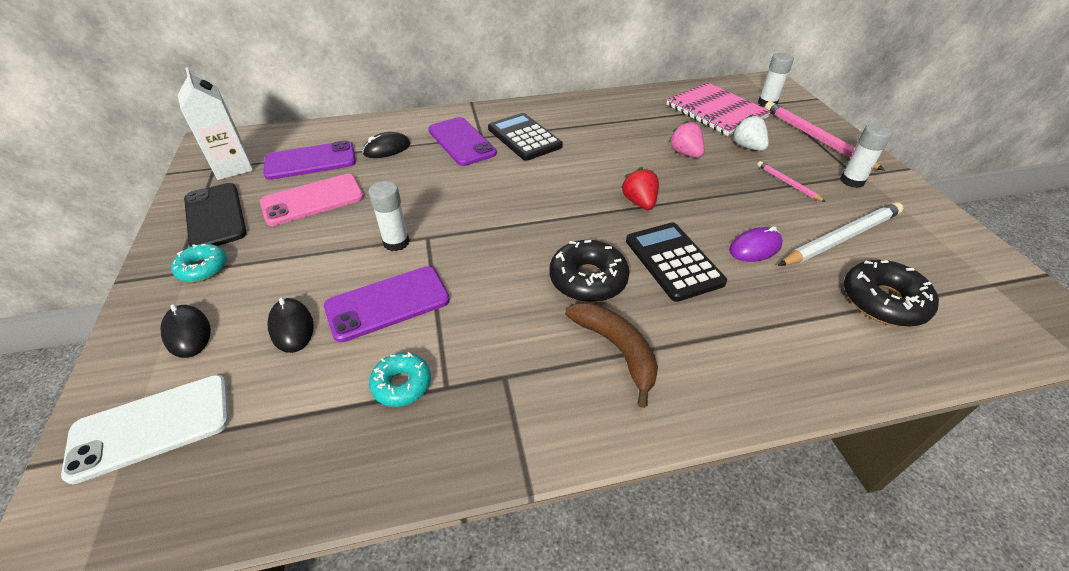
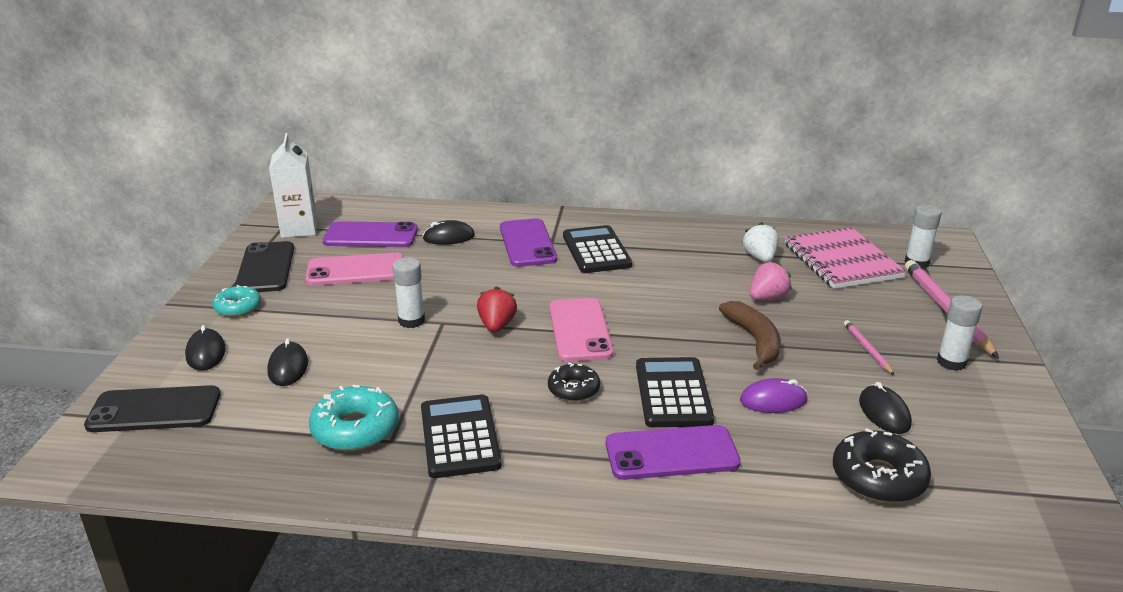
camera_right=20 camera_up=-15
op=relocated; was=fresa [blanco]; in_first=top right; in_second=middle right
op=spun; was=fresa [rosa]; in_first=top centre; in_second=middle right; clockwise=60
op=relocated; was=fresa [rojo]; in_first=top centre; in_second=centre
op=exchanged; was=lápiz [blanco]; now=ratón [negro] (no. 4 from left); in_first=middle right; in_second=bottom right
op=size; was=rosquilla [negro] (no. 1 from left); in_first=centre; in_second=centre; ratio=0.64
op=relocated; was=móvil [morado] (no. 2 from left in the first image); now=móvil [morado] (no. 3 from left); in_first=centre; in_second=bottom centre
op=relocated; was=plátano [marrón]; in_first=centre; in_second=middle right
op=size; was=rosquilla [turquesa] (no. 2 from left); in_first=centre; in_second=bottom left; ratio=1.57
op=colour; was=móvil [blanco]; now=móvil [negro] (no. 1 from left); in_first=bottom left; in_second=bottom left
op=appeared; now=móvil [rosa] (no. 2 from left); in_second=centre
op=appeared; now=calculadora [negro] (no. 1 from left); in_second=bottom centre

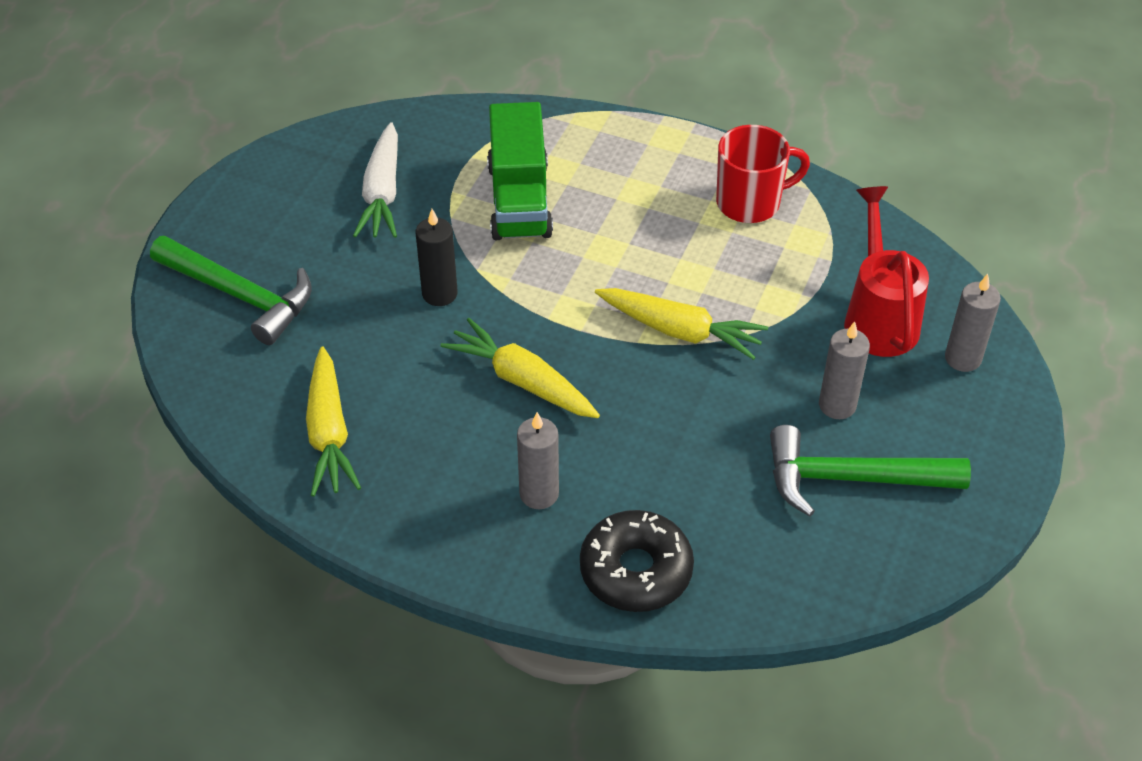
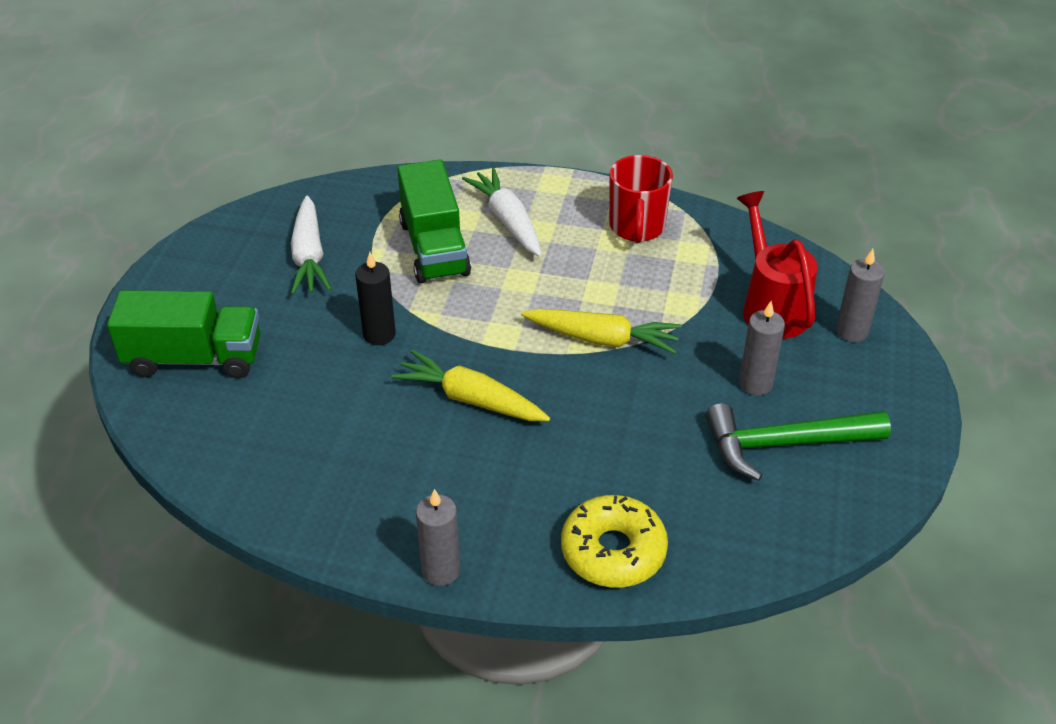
camera_right=-10 camera_up=-5
op=spun; was=taza [rojo]; in_first=top right; in_second=top centre; clockwise=120
op=exchanged; was=martillo [verde] (no. 1 from left); now=camión [verde] (no. 1 from left); in_first=middle left; in_second=middle left
op=missing; was=zanahoria [amarillo] (no. 1 from left); in_first=middle left
op=relocated; was=vela [gris] (no. 1 from left); in_first=centre; in_second=bottom centre
op=colour; was=rosquilla [negro]; now=rosquilla [amarillo]; in_first=bottom centre; in_second=bottom centre
op=appeared; now=zanahoria [blanco] (no. 2 from left); in_second=top centre

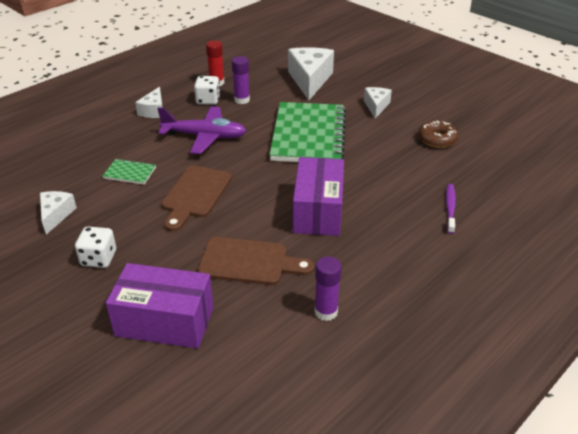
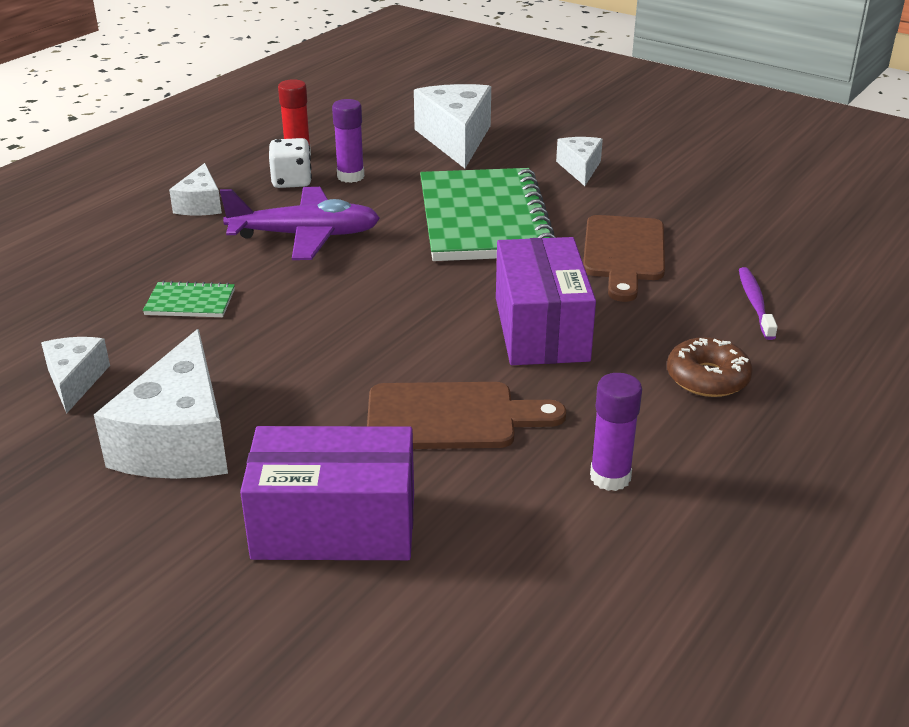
camera_right=-10 camera_up=-5
op=relocated; was=rosquilla [marrón]; in_first=top right; in_second=middle right
op=relocated; was=tabla de cortar [marrón] (no. 1 from left in the first image); now=tabla de cortar [marrón] (no. 2 from left); in_first=centre; in_second=middle right
op=exchanged; was=dado [blanco] (no. 1 from left); now=queso [blanco] (no. 2 from left); in_first=middle left; in_second=middle left

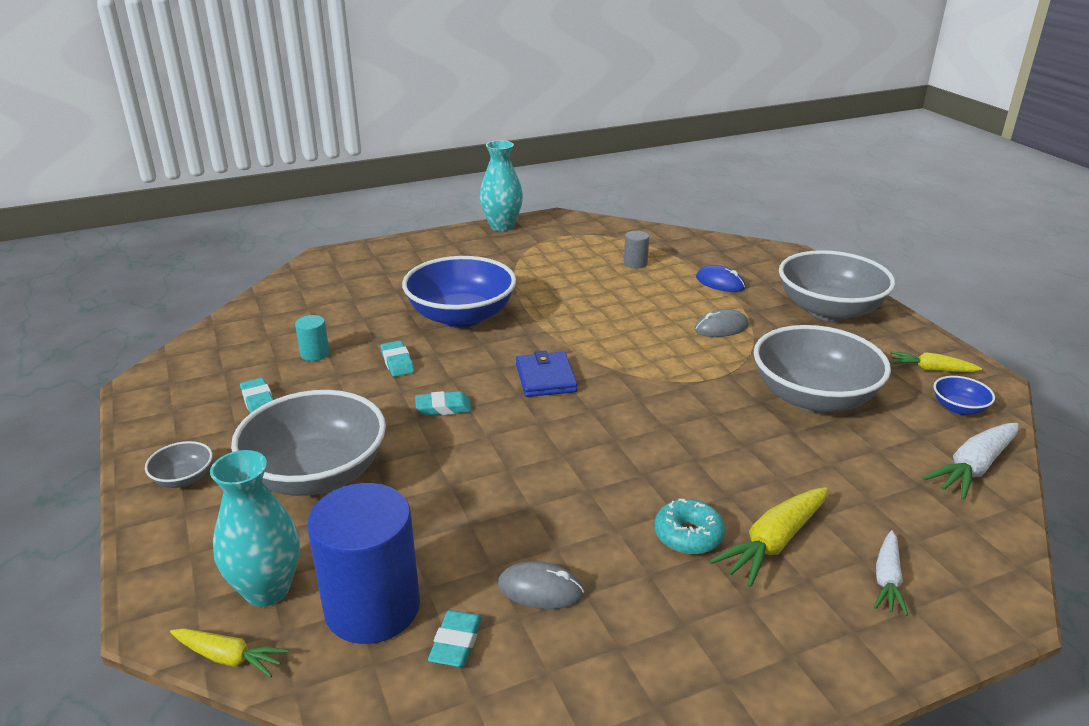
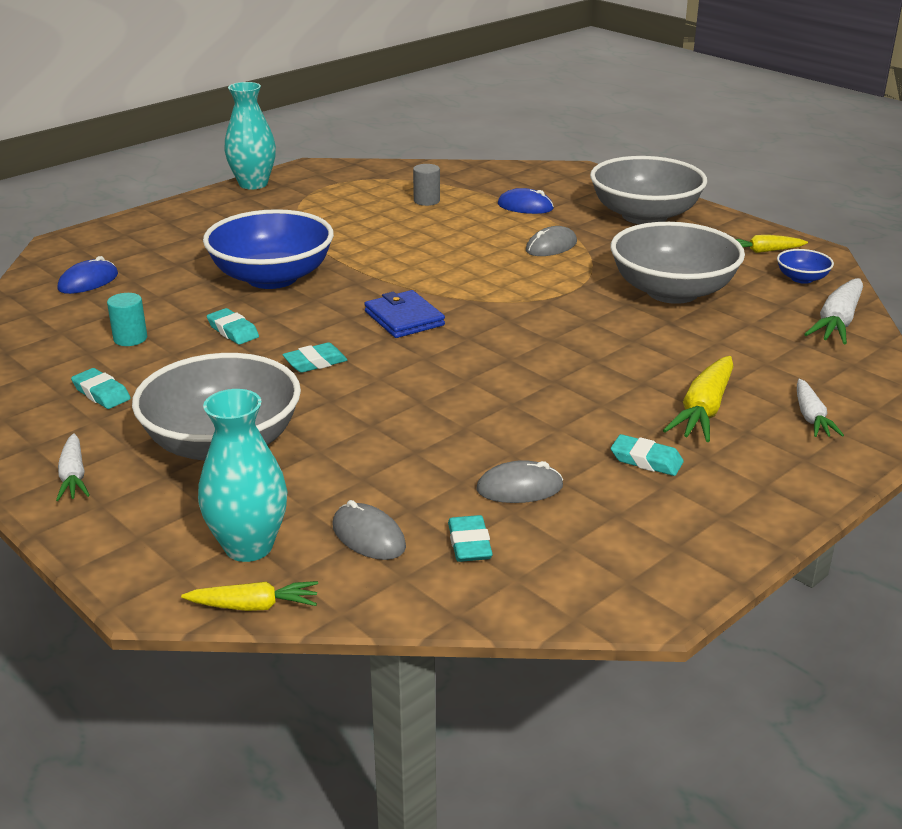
camera_right=-20 camera_up=0
op=exchanged; was=cuenco [gris] (no. 1 from left); now=zanahoria [blanco] (no. 1 from left); in_first=middle left; in_second=middle left
op=exchanged; was=cilindro [azul]; now=ratón [gris] (no. 1 from left); in_first=bottom centre; in_second=centre
op=missing; was=rosquilla [turquesa]; in_first=bottom centre
op=appeared; now=ratón [azul] (no. 1 from left); in_second=top left
op=appeared; now=goma de borrar [turquesa] (no. 5 from left); in_second=middle right

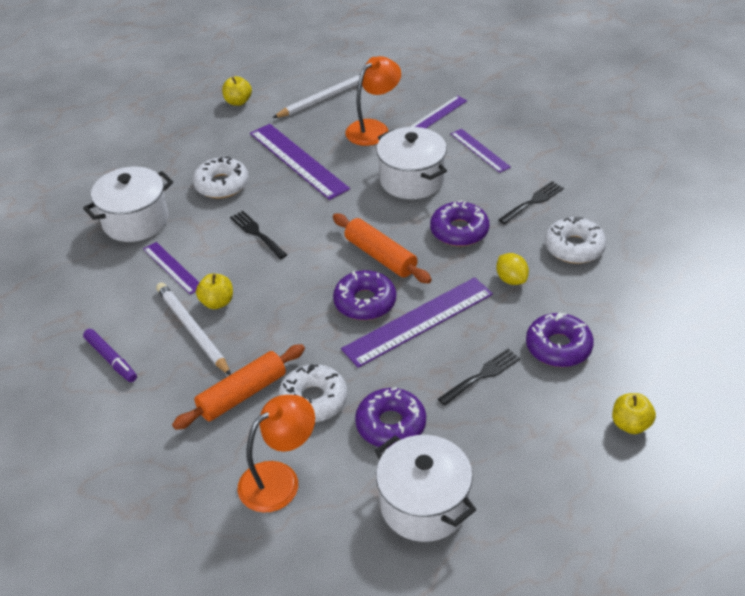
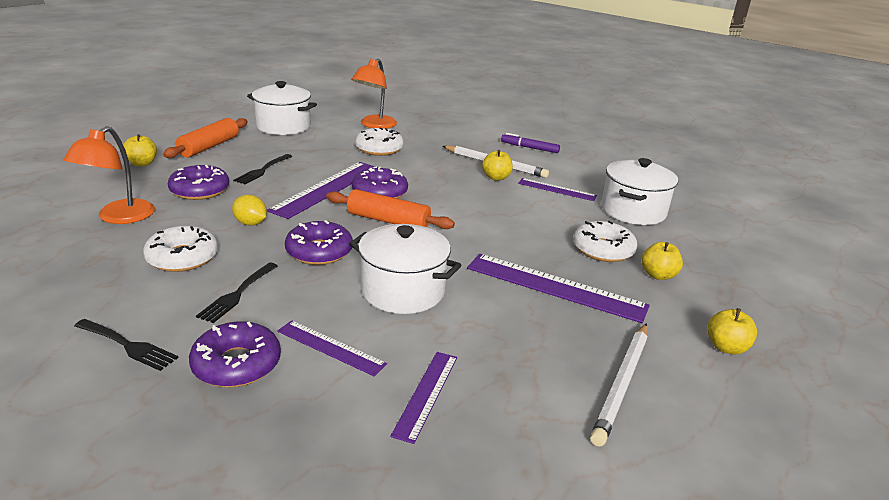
camera_right=150 camera_up=-15
op=relocated; was=lámpara [naranja] (no. 2 from left in the first image); now=lámpara [naranja] (no. 1 from left); in_first=top centre; in_second=middle left
op=relocated; was=tenedor [negro] (no. 1 from left); in_first=centre; in_second=bottom left
op=relocated; was=rodillo [naranja] (no. 1 from left); in_first=middle left; in_second=top left
op=relocated; was=rosquilla [morado] (no. 2 from left); in_first=bottom centre; in_second=bottom left
op=appeared; now=manzana [amarillo] (no. 3 from left); in_second=middle right

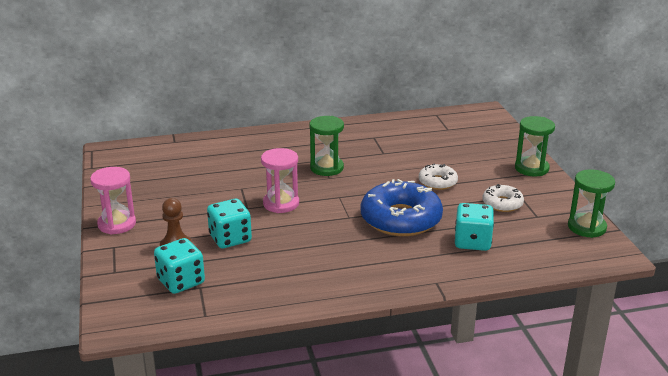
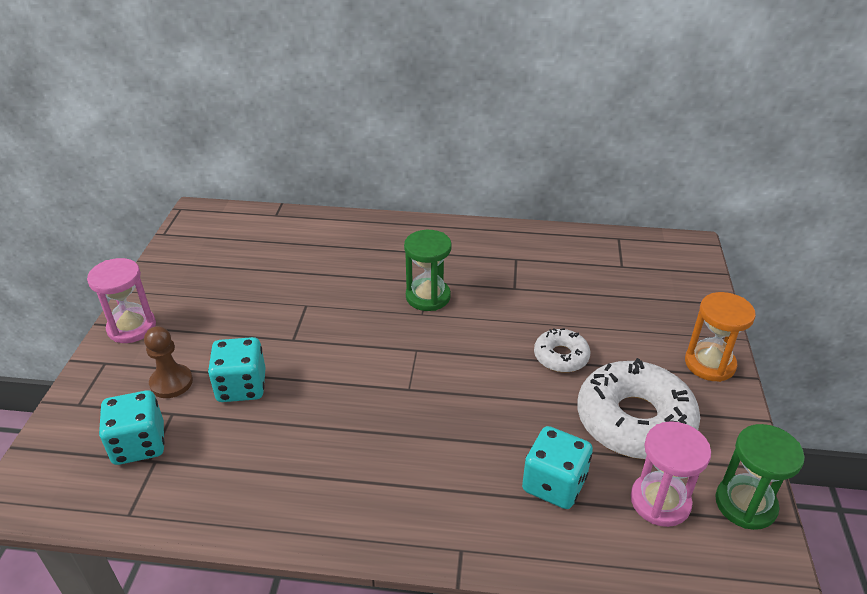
camera_right=20 camera_up=10
op=colour; was=reloj de arena [verde] (no. 2 from left); now=reloj de arena [naranja]; in_first=middle right; in_second=middle right
op=relocated; was=reloj de arena [rosa] (no. 2 from left); in_first=centre; in_second=bottom right
op=missing; was=rosquilla [azul]; in_first=centre
op=size; was=rosquilla [blanco] (no. 2 from left); in_first=middle right; in_second=bottom right; ratio=1.94

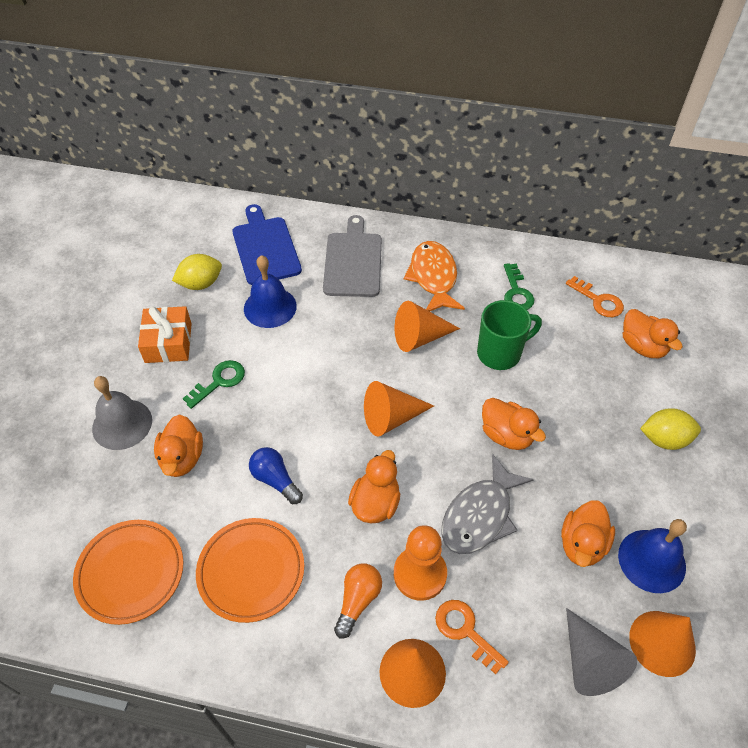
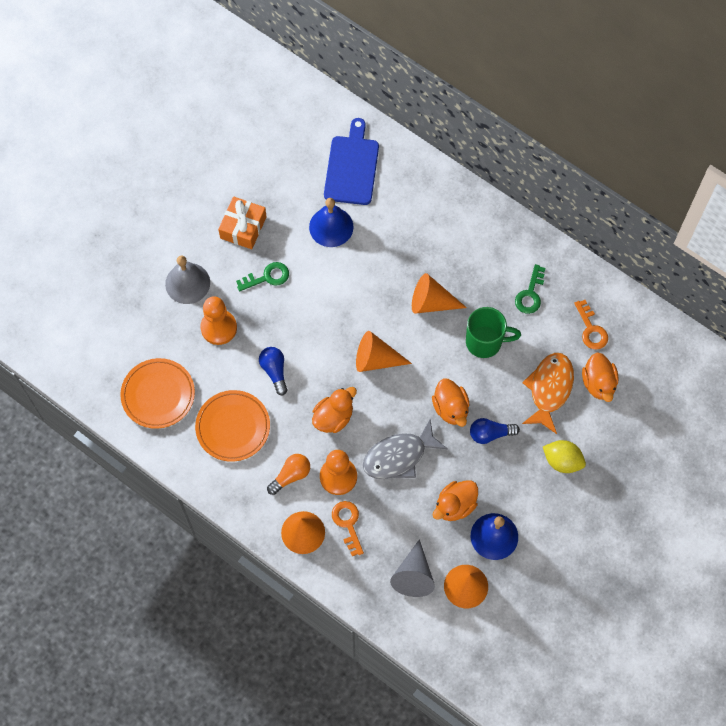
camera_right=25 camera_up=15
op=missing; was=tabla de cortar [gris]; in_first=centre
op=relocated; was=pez [naranja]; in_first=centre; in_second=middle right
op=missing; was=limón [amarillo] (no. 1 from left); in_first=middle left
op=exchanged; was=pato [naranja] (no. 1 from left); now=peón [naranja] (no. 1 from left); in_first=middle left; in_second=middle left
op=appeared; now=bombilla [azul] (no. 2 from left); in_second=middle right

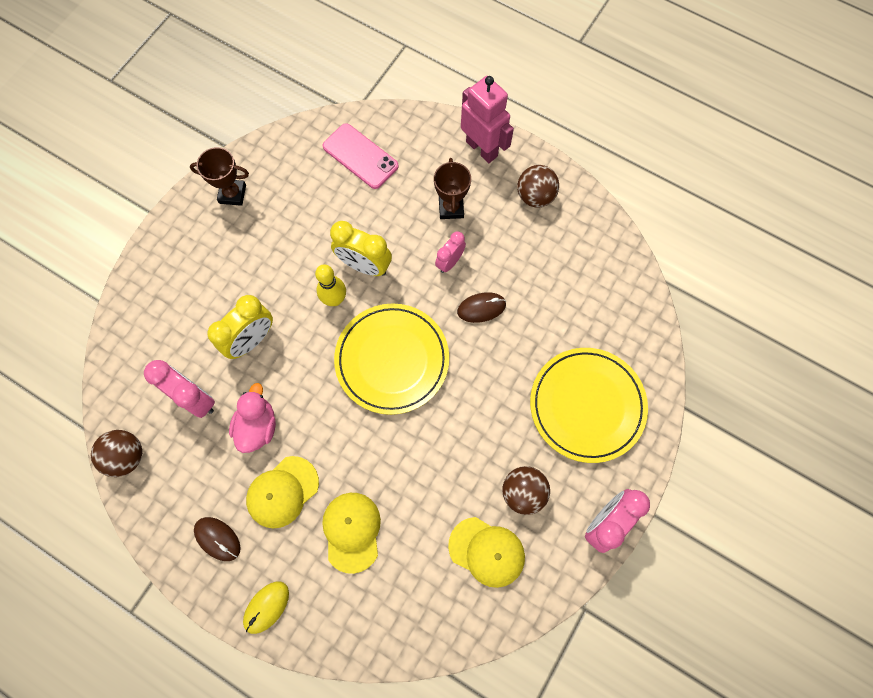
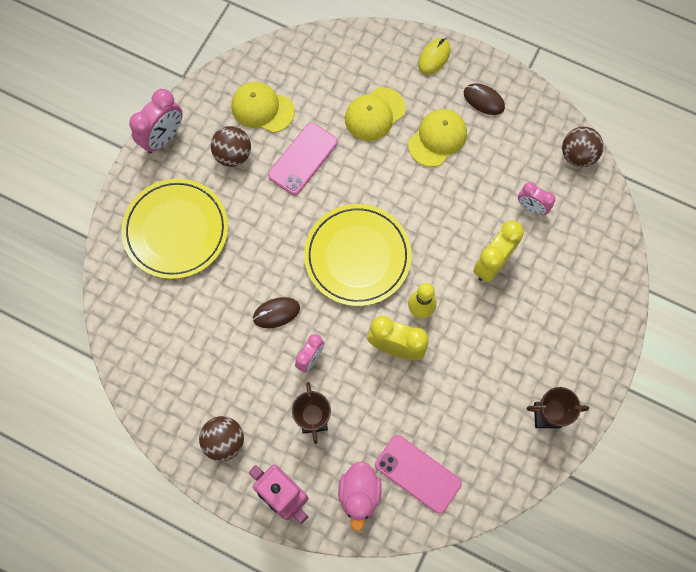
camera_right=175 camera_up=0
op=size; was=despertador [rosa] (no. 1 from left in the first image); in_first=middle left; in_second=middle right; ratio=0.62
op=relocated; was=pato [rosa]; in_first=middle left; in_second=bottom centre
op=spun; was=gorra [amarillo] (no. 2 from left); in_first=bottom centre; in_second=top centre; clockwise=60
op=appeared; now=móvil [rosa] (no. 1 from left); in_second=top centre

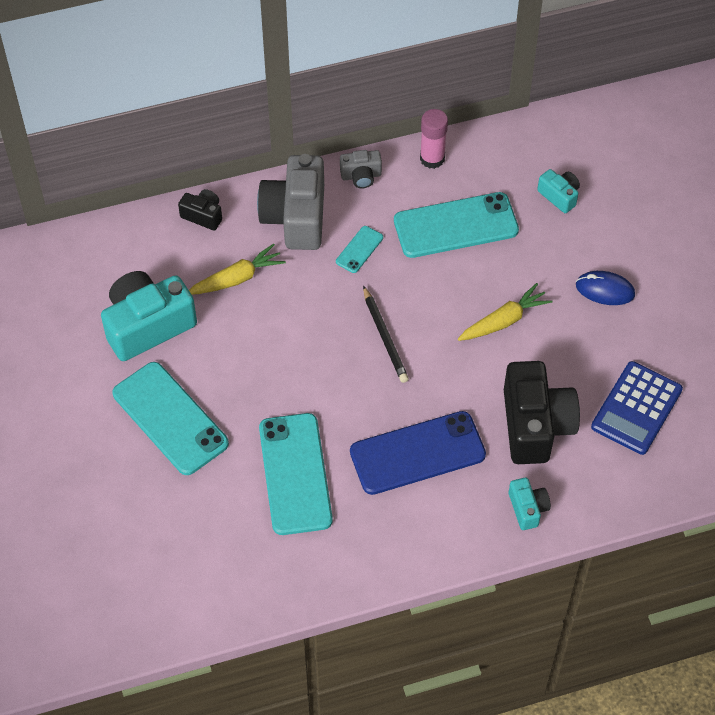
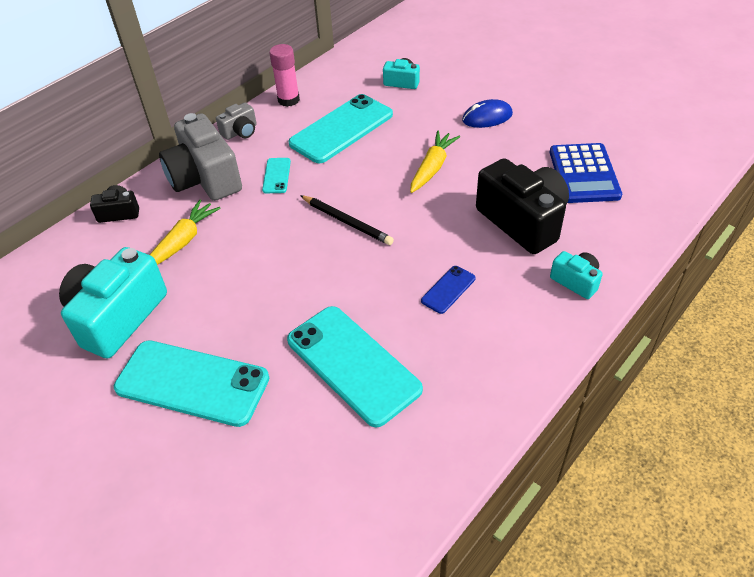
camera_right=-30 camera_up=-10
op=size; was=móvil [azul]; in_first=centre; in_second=centre; ratio=0.45

